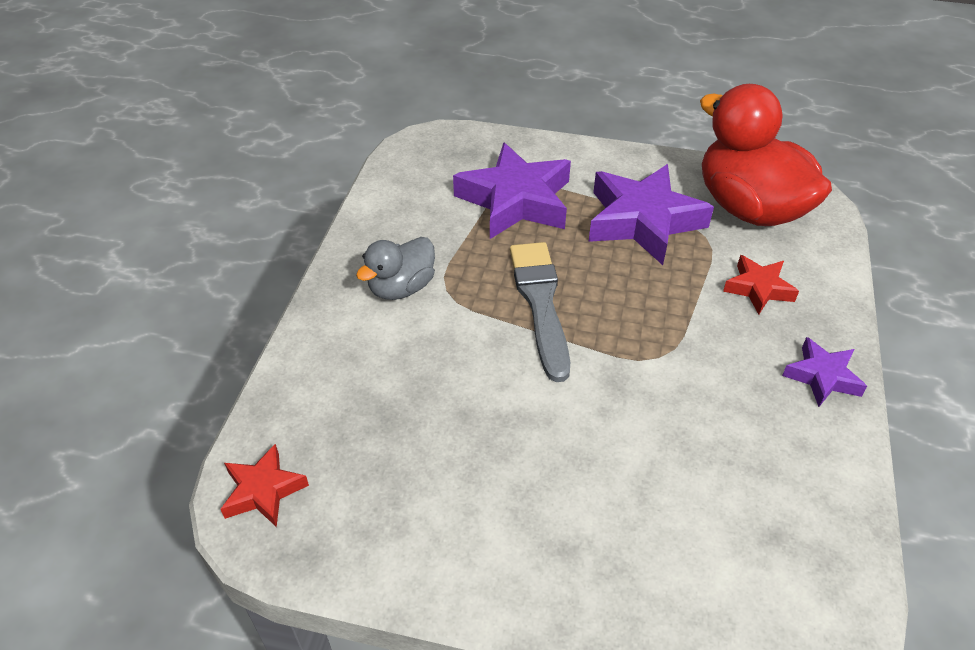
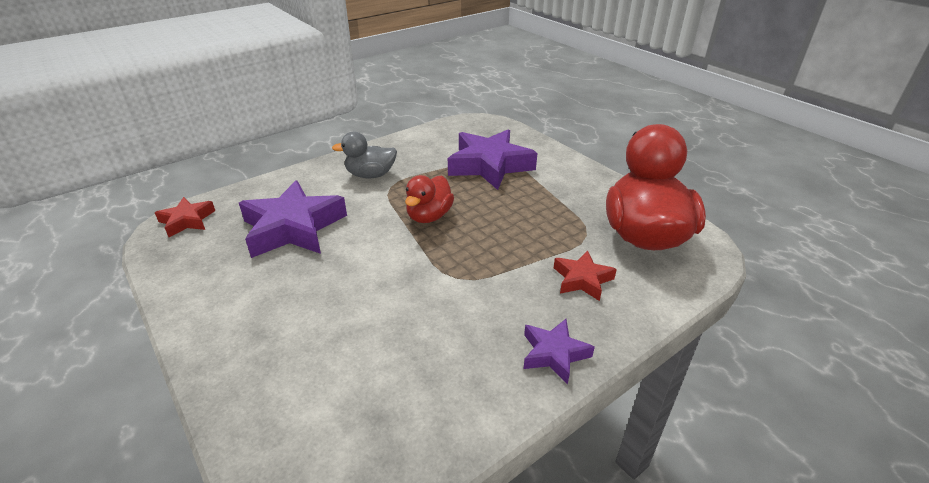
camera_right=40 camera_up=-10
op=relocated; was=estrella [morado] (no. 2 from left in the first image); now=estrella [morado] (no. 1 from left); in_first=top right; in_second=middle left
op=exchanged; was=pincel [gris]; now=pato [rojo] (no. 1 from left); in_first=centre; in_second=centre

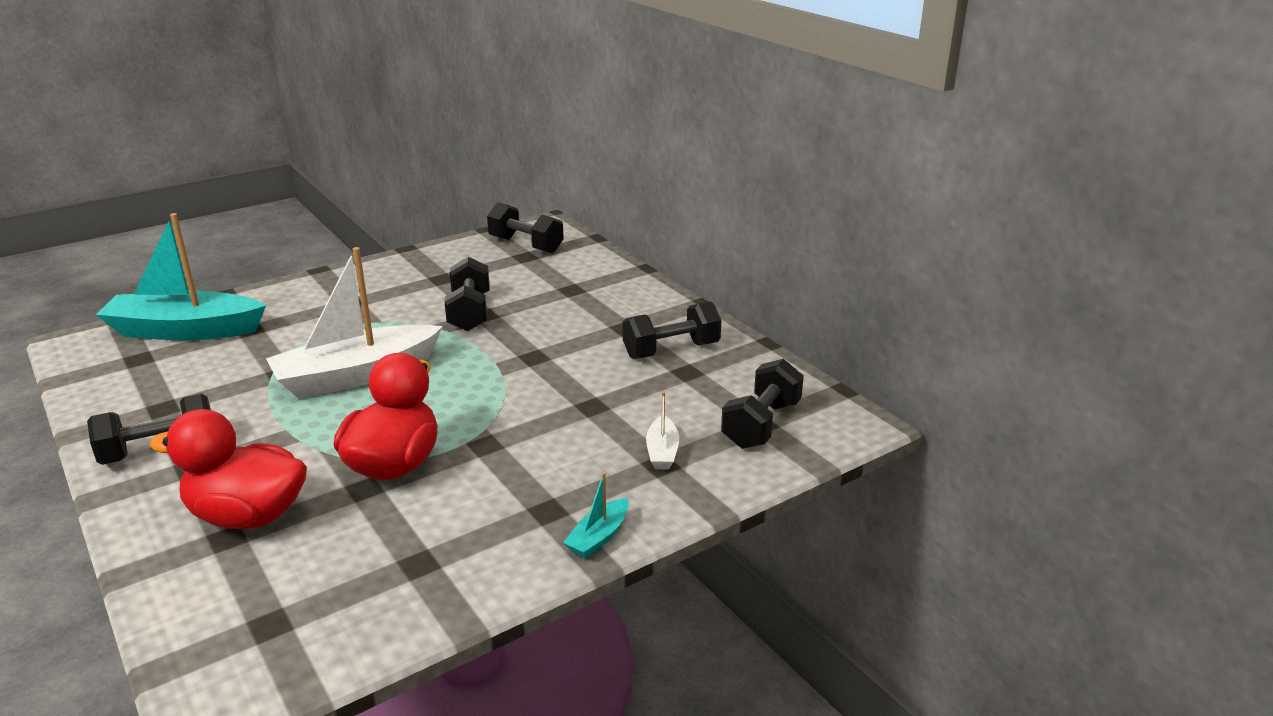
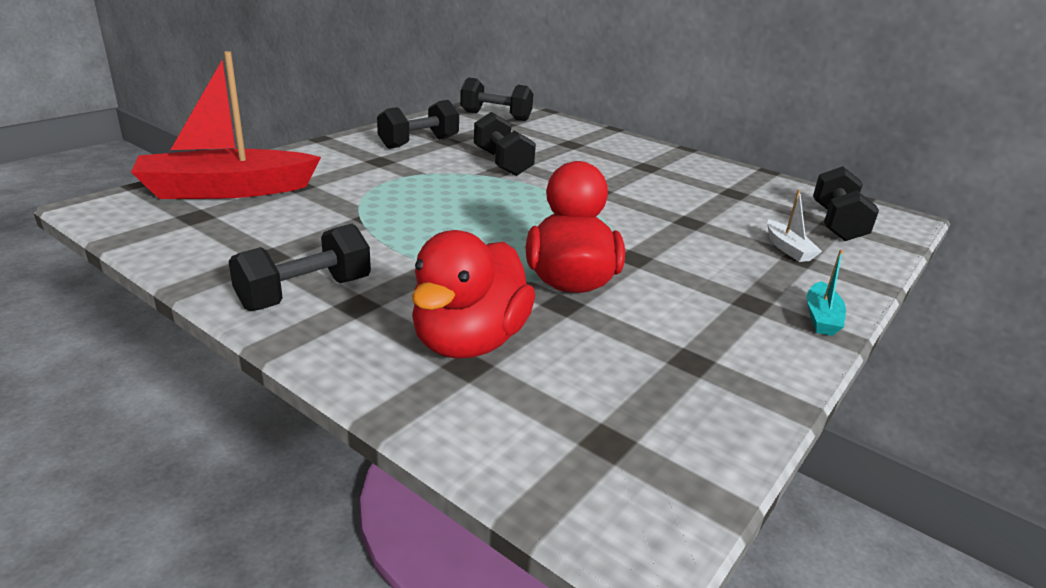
camera_right=-20 camera_up=0
op=colour; was=barco [turquesa] (no. 1 from left); now=barco [rojo]; in_first=middle left; in_second=top left
op=missing; was=barco [blanco] (no. 1 from left); in_first=middle left
op=relocated; was=mancuerna [negro] (no. 4 from left in the first image); now=mancuerna [negro] (no. 2 from left); in_first=centre; in_second=top centre
op=spun; was=pato [rojo] (no. 1 from left); in_first=middle left; in_second=centre; clockwise=-60

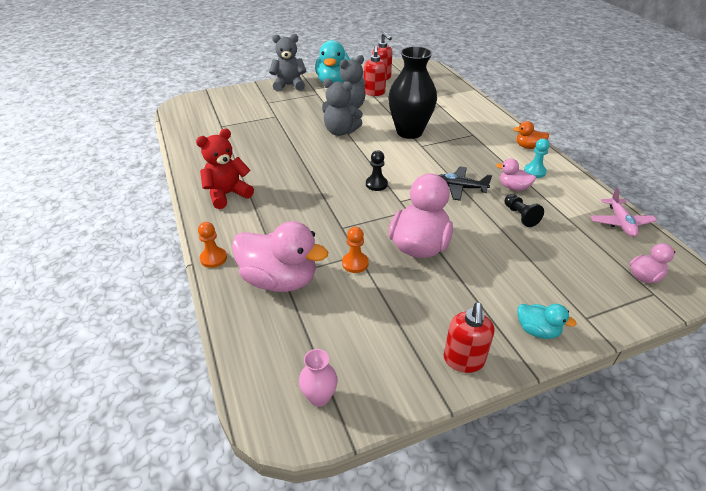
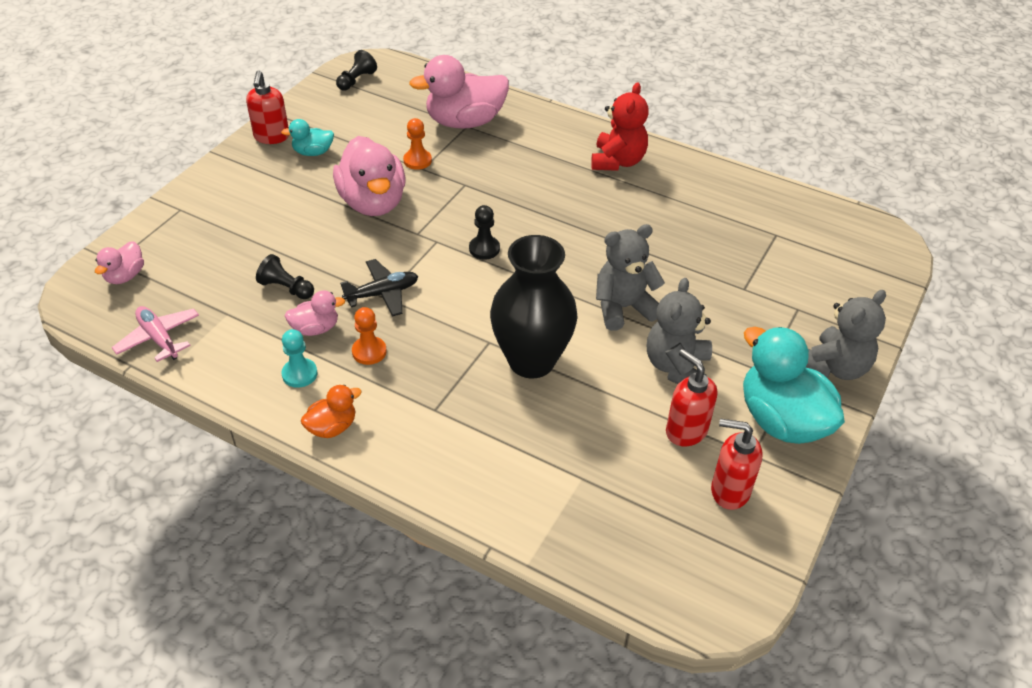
camera_right=140 camera_up=5
op=relocated; was=peón [naranja] (no. 1 from left); in_first=middle left; in_second=centre
op=spun; was=dispensador de jabón [rojo] (no. 3 from left in the first image); in_first=bottom centre; in_second=top left; clockwise=-150
op=relocated; was=pato [turquesa] (no. 2 from left in the first image); now=pato [turquesa] (no. 1 from left); in_first=middle right; in_second=top left
op=exchanged; was=florero [rosa]; now=peón [negro] (no. 2 from left); in_first=bottom centre; in_second=top centre

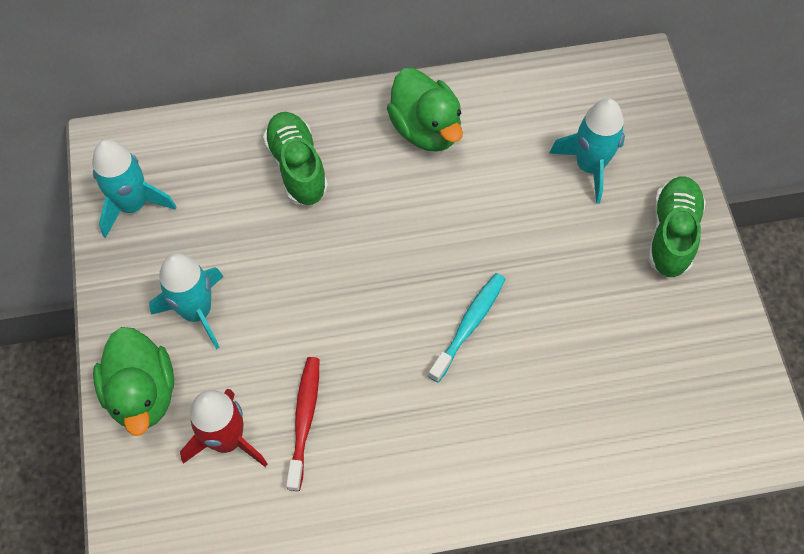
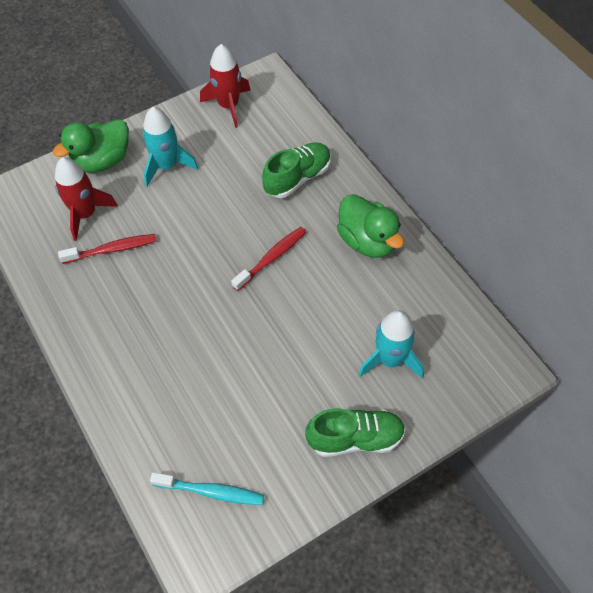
camera_right=70 camera_up=-5
op=spun; was=pato [verde] (no. 2 from left); in_first=top centre; in_second=centre; clockwise=-75
op=colour; was=cohete [turquesa] (no. 1 from left); now=cohete [rojo] (no. 2 from left); in_first=middle left; in_second=top centre
op=relocated; was=cepillo de dientes [turquesa]; in_first=centre; in_second=bottom centre
op=appeared; now=cepillo de dientes [rojo] (no. 2 from left); in_second=centre

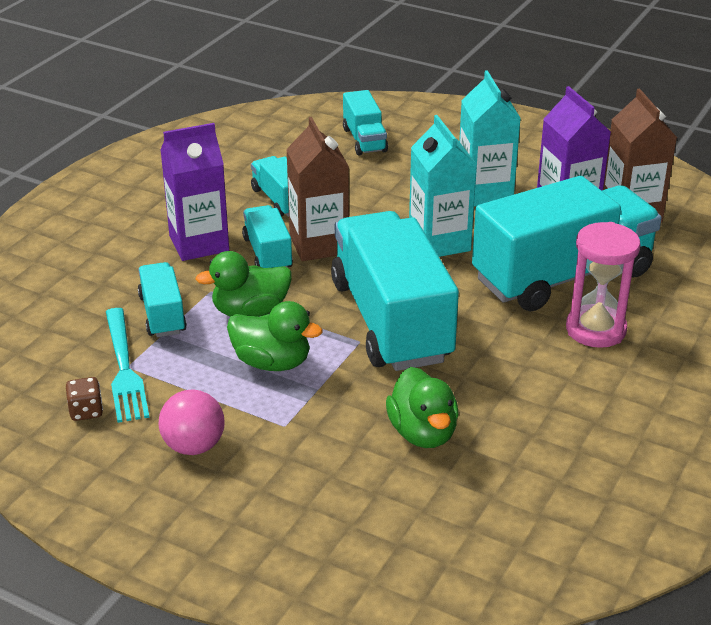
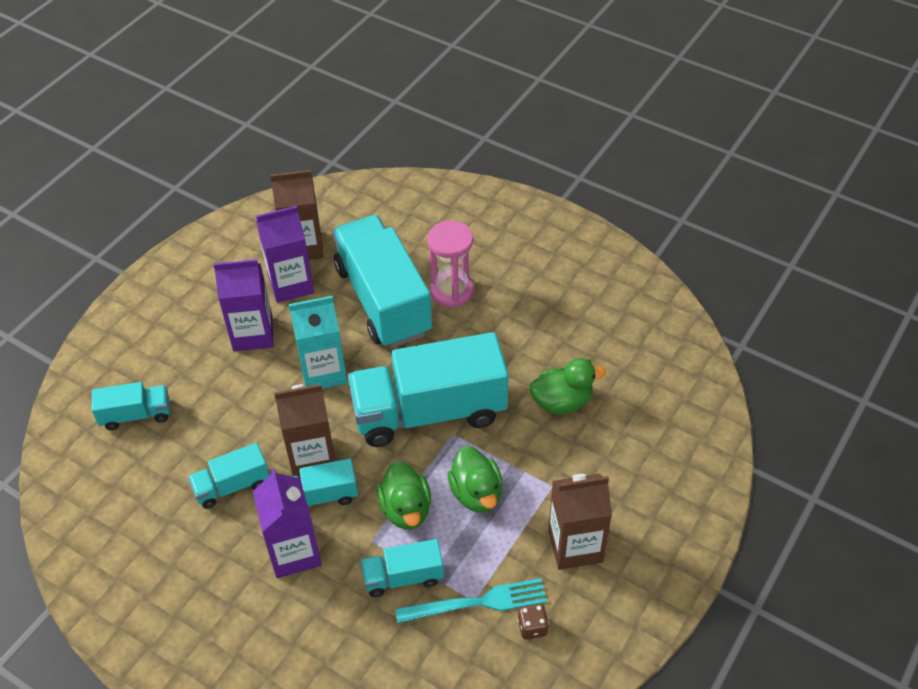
camera_right=-85 camera_up=15
op=colour; was=cartón de leche [turquesa] (no. 2 from left); now=cartón de leche [morado] (no. 1 from left); in_first=top right; in_second=middle left
op=spun; was=pato [verde] (no. 2 from left); in_first=centre; in_second=bottom centre; clockwise=135
op=exchanged; was=pelota [rosa]; now=cartón de leche [marrón] (no. 3 from left); in_first=bottom left; in_second=bottom centre

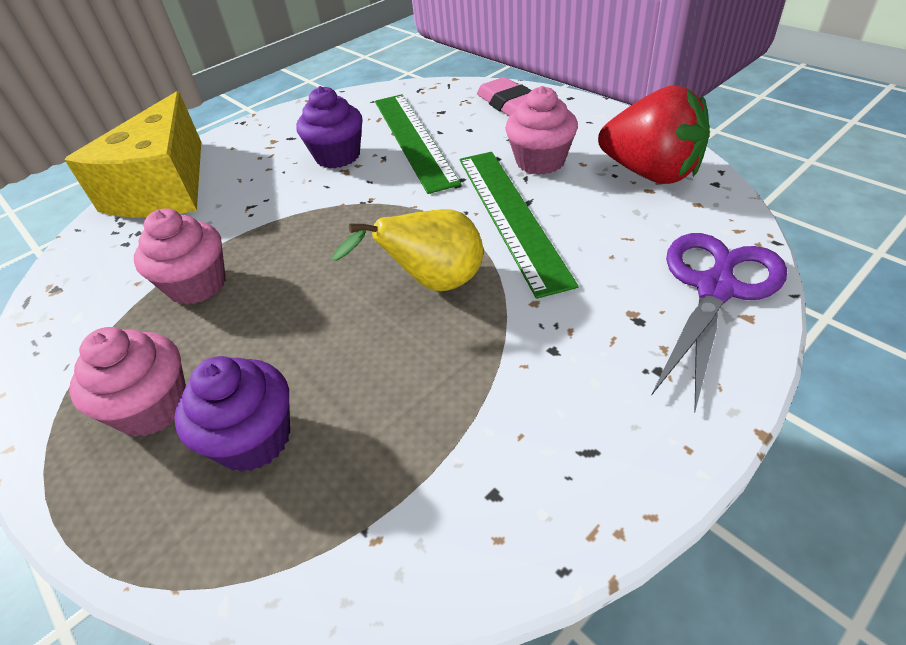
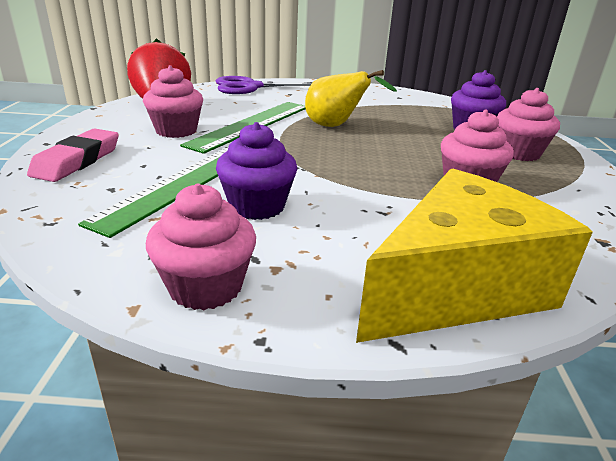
camera_right=-140 camera_up=-15
op=appeared; now=magdalena [rosa] (no. 2 from left); in_second=middle left

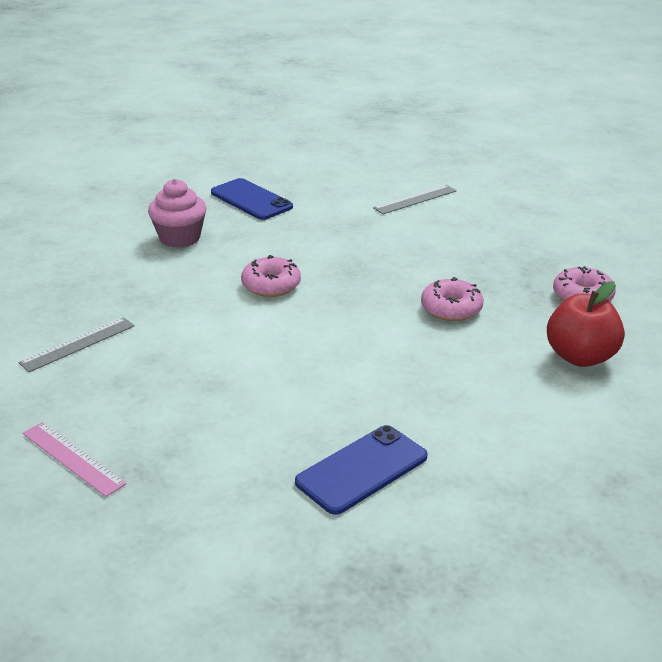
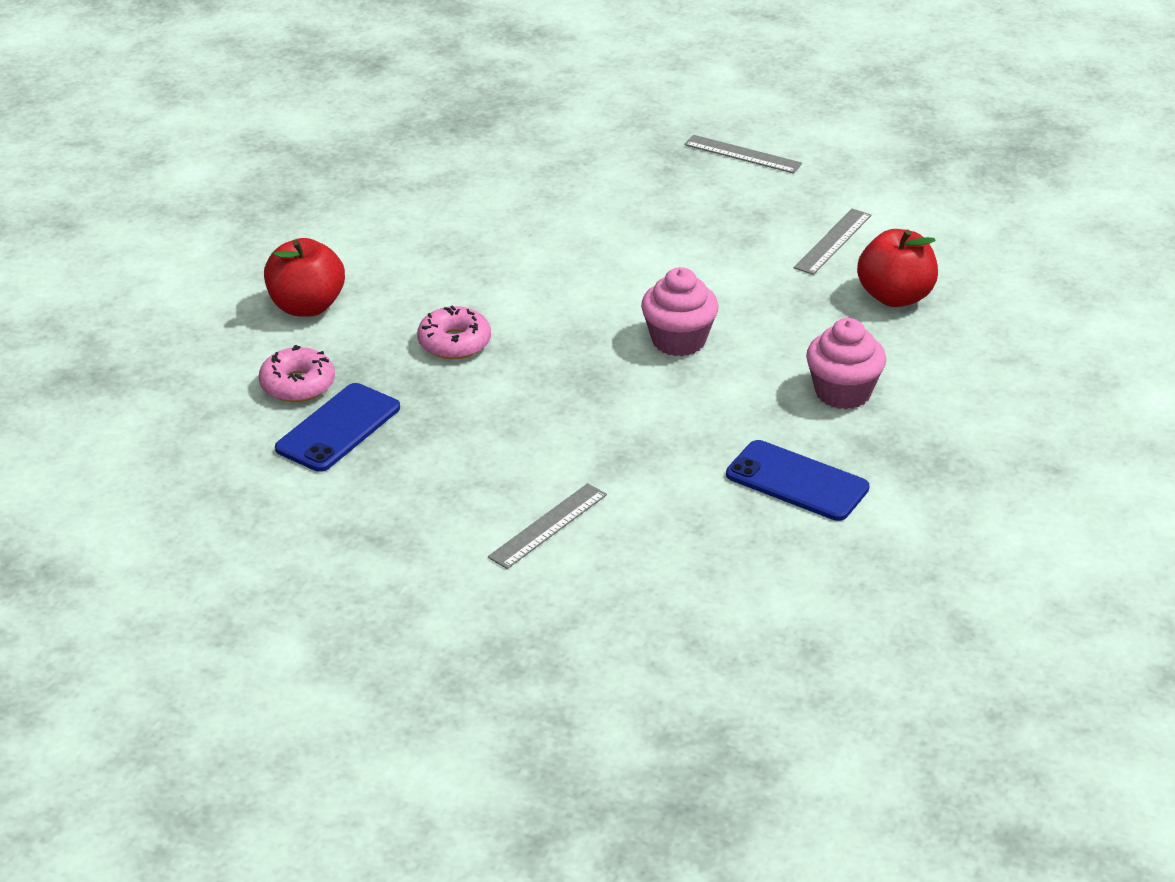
camera_right=165 camera_up=5
op=exchanged; was=rosquilla [rosa] (no. 1 from left); now=magdalena [rosa] (no. 1 from left); in_first=centre; in_second=centre
op=colour; was=regla [rosa]; now=regla [gris] (no. 2 from left); in_first=bottom left; in_second=top centre
op=relocated; was=móvil [azul] (no. 2 from left in the first image); now=móvil [azul] (no. 1 from left); in_first=bottom centre; in_second=middle left
op=appeared; now=manzana [rojo] (no. 2 from left); in_second=top right

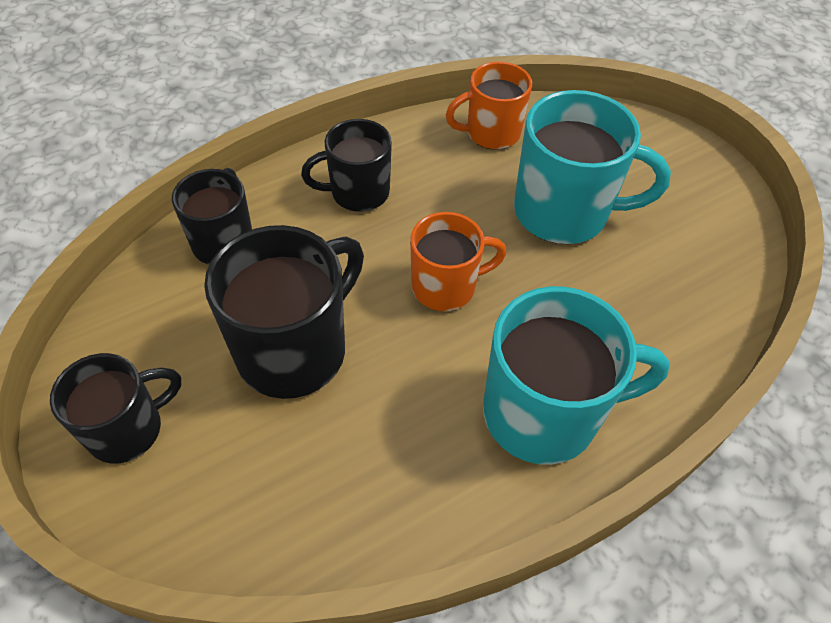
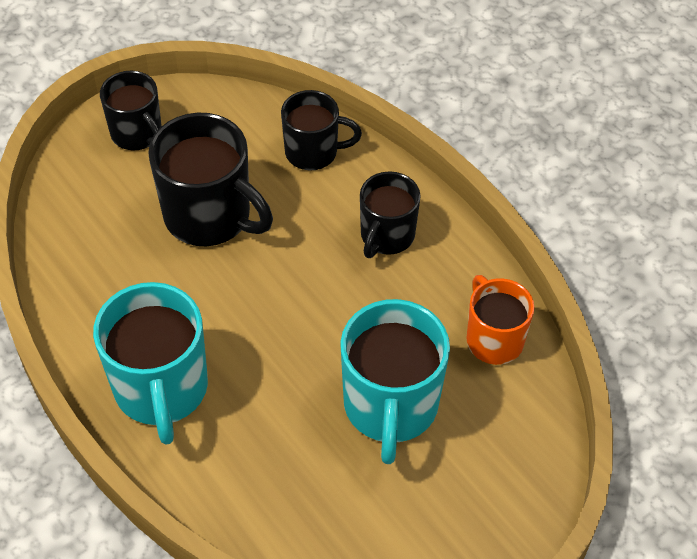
camera_right=85 camera_up=0
op=spun; was=taza [negro] (no. 4 from left); in_first=top centre; in_second=centre; clockwise=-135
op=missing; was=taza [naranja] (no. 1 from left); in_first=centre

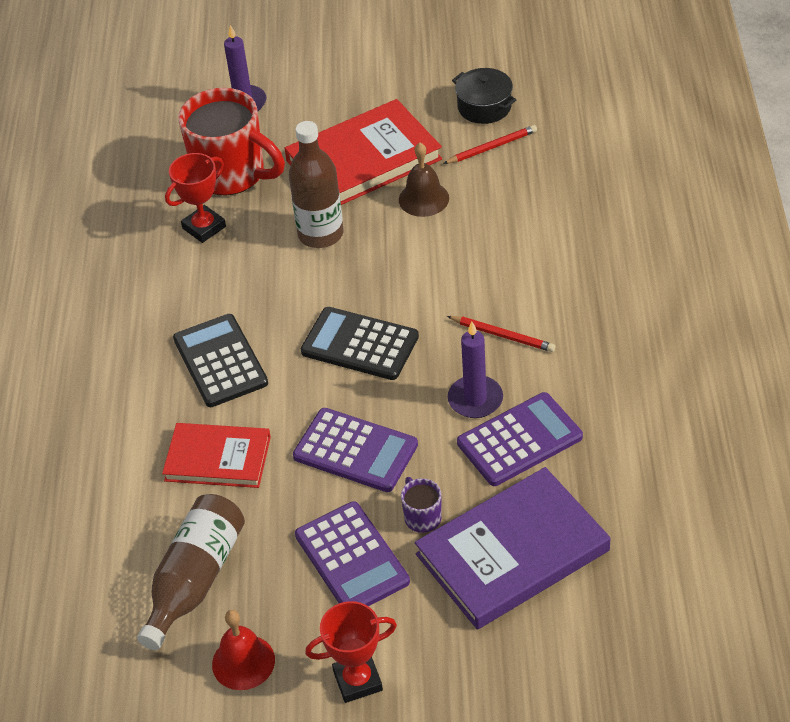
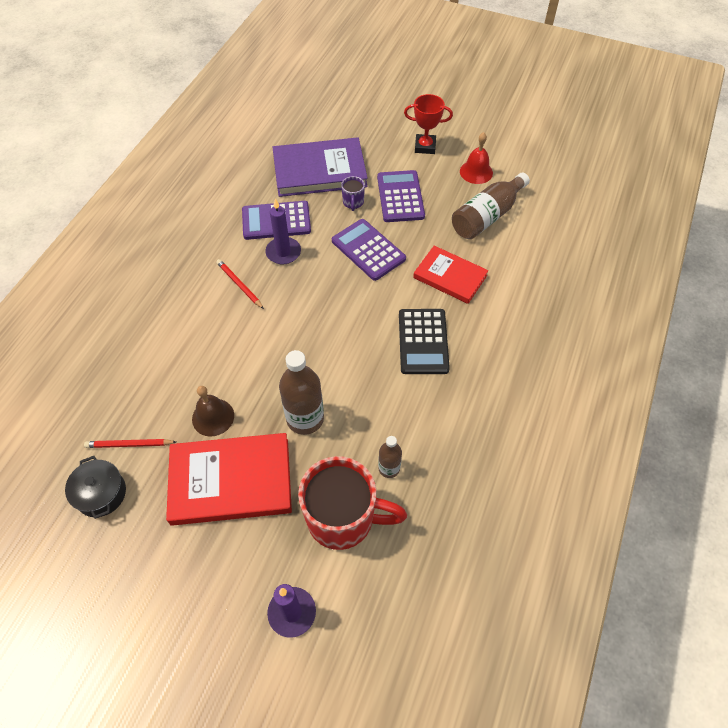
camera_right=-160 camera_up=10
op=spun; was=taza [rojo]; in_first=top left; in_second=bottom centre; clockwise=135
op=exchanged; was=trofeo [rojo] (no. 1 from left); now=botella [marrón] (no. 2 from left); in_first=top left; in_second=centre
op=missing; was=calculadora [negro] (no. 2 from left); in_first=centre

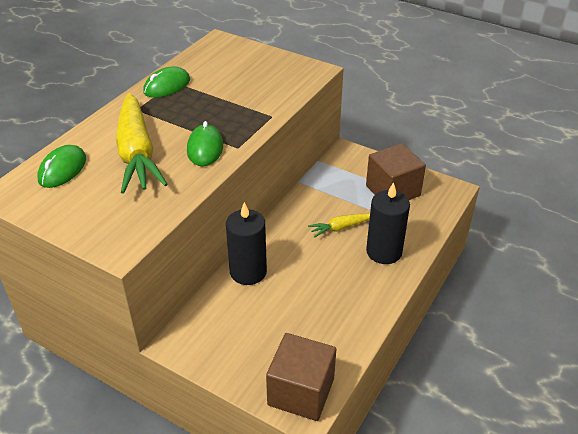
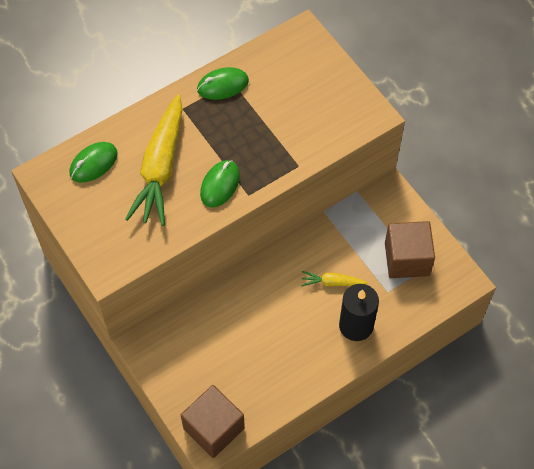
camera_right=25 camera_up=20
op=missing; was=vela [negro] (no. 1 from left); in_first=centre

